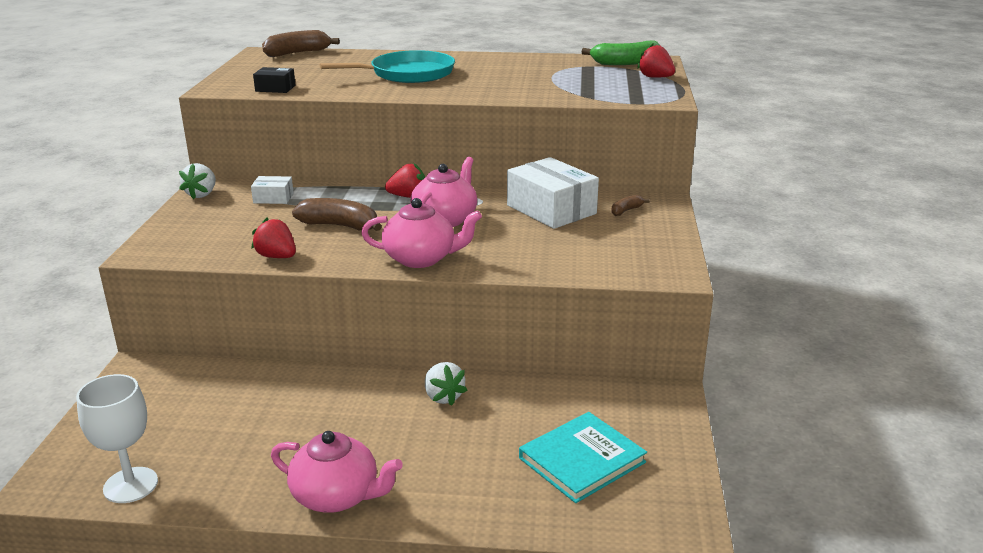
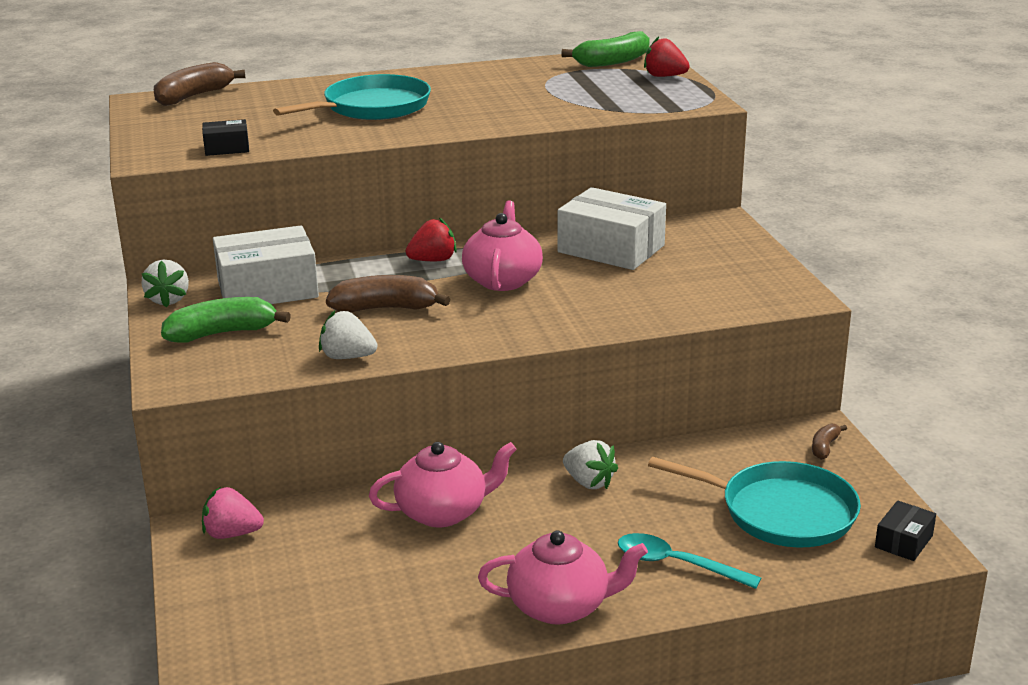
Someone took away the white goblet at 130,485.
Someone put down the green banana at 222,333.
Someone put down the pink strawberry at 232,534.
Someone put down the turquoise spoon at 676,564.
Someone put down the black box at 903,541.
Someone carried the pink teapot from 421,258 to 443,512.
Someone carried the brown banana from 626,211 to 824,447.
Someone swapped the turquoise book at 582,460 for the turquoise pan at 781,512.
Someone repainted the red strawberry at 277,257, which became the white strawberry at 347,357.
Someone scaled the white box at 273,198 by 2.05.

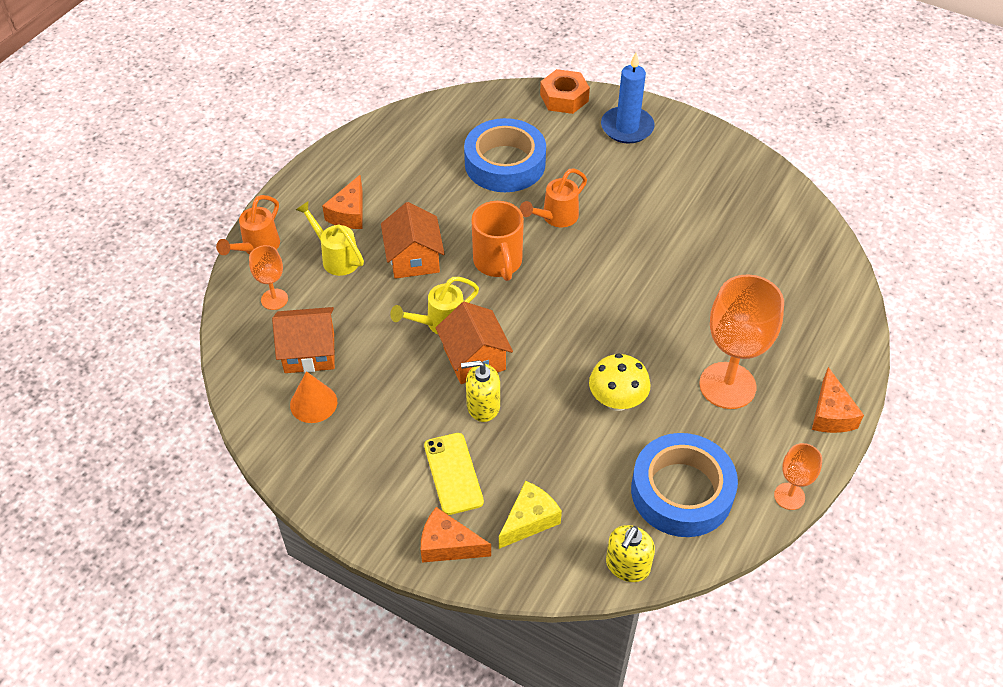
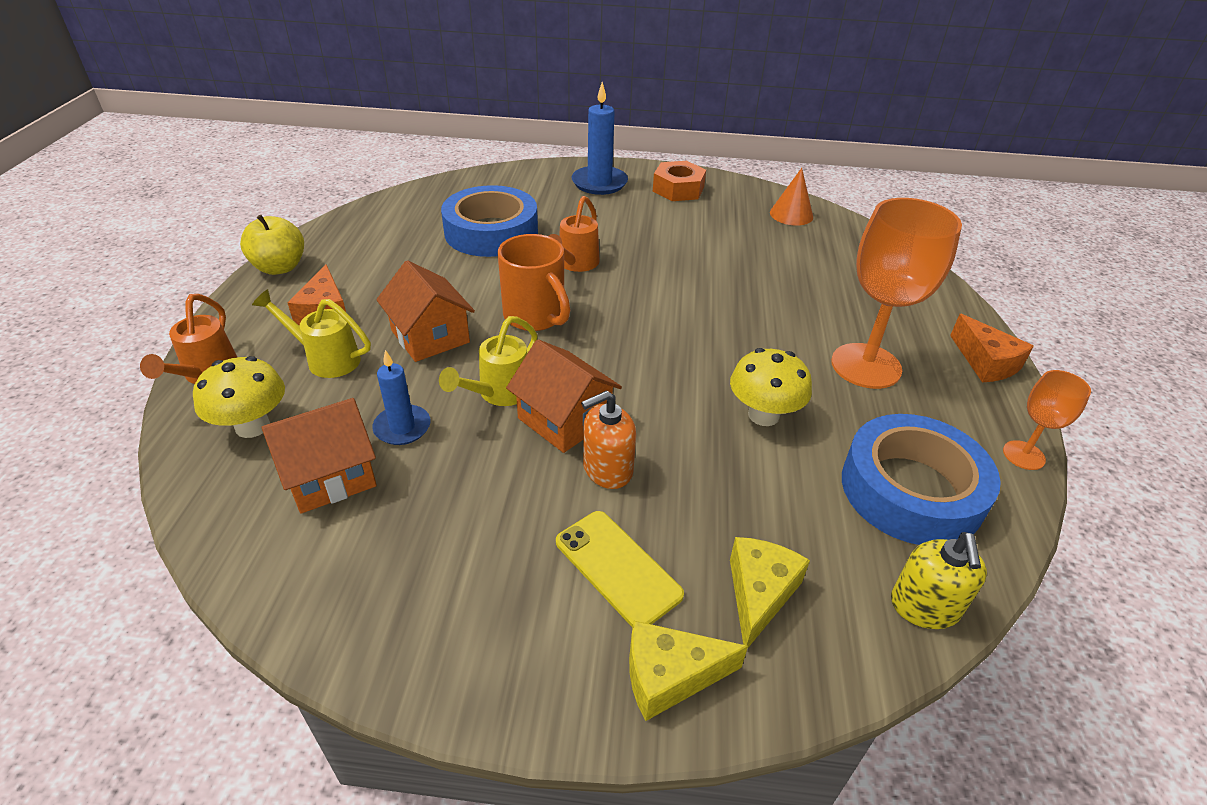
Someone put down the yellow apple at 280,267.
Someone put down the blue candle at 402,427.
Someone carried the orange cone from 313,403 to 791,214.
Someone carried the orange nut from 564,98 to 678,189.
Someone swapped the orange goblet at 274,299 for the yellow mushroom at 252,426.
Someone repainted the orange cheese at 448,545, which became the yellow cheese at 669,676.
Someone repainted the yellow soap dispenser at 483,406, which became the orange soap dispenser at 607,469.

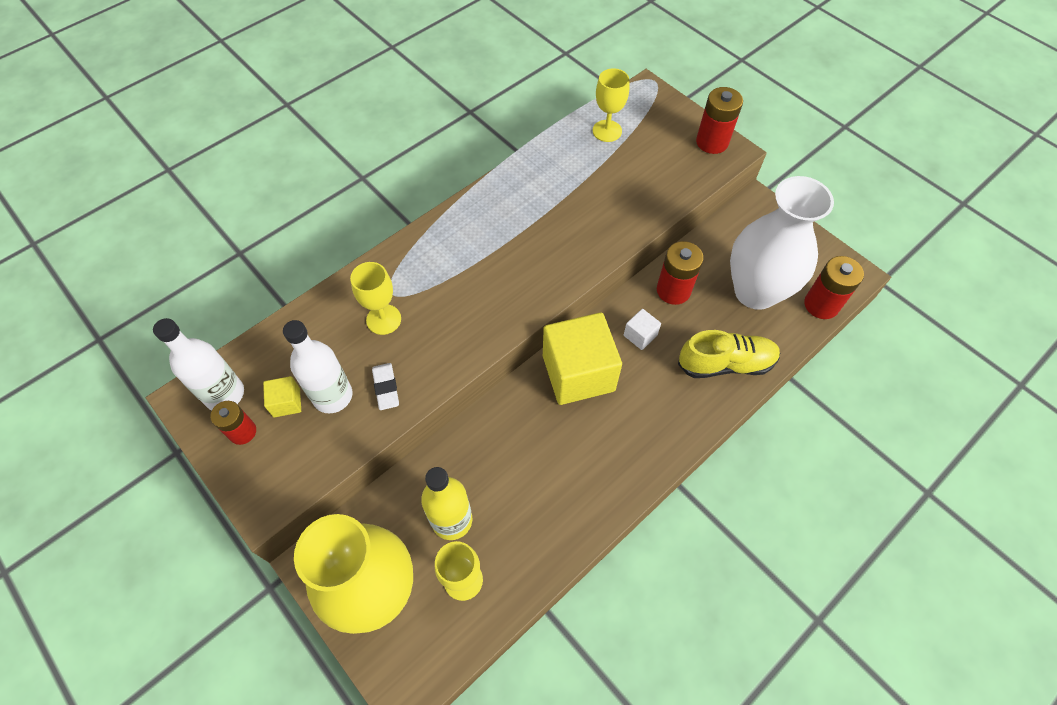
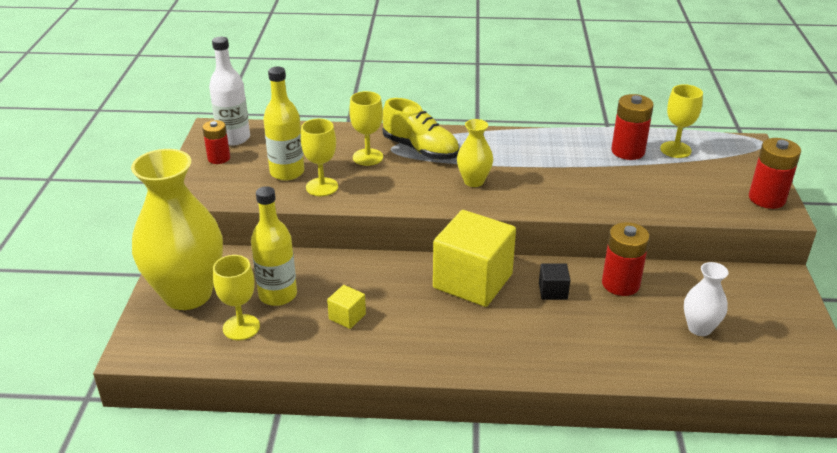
Someone put down the yellow vase at 474,181.
Someone carried the yellow cube from 286,402 to 347,316.
Someone carried the yellow shoe from 725,364 to 420,149.
Someone carried the red battery from 821,305 to 628,151.
Someone swapped the white eraser at 386,388 for the yellow goblet at 322,187.
Someone repainted the white bottle at 332,396, which became the yellow bottle at 287,172.
Someone repainted the white cube at 640,335, which became the black cube at 553,291.
Someone scaled the white vase at 755,291 by 0.46.

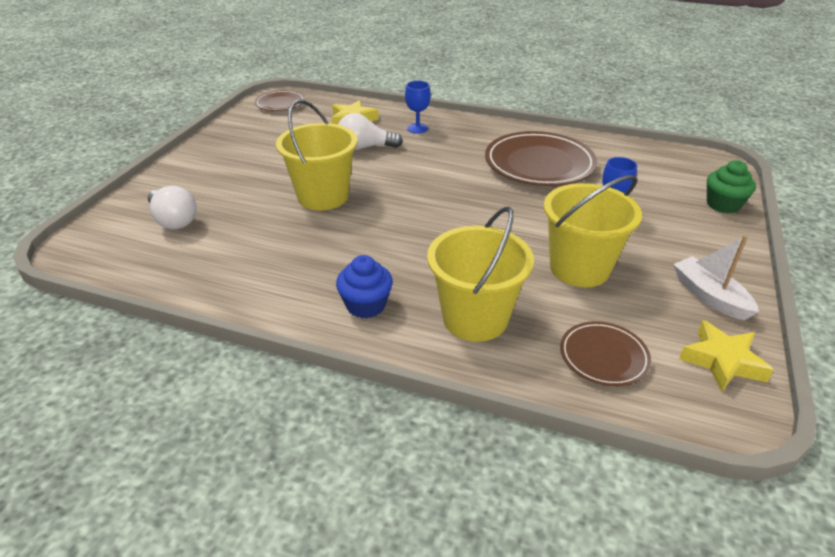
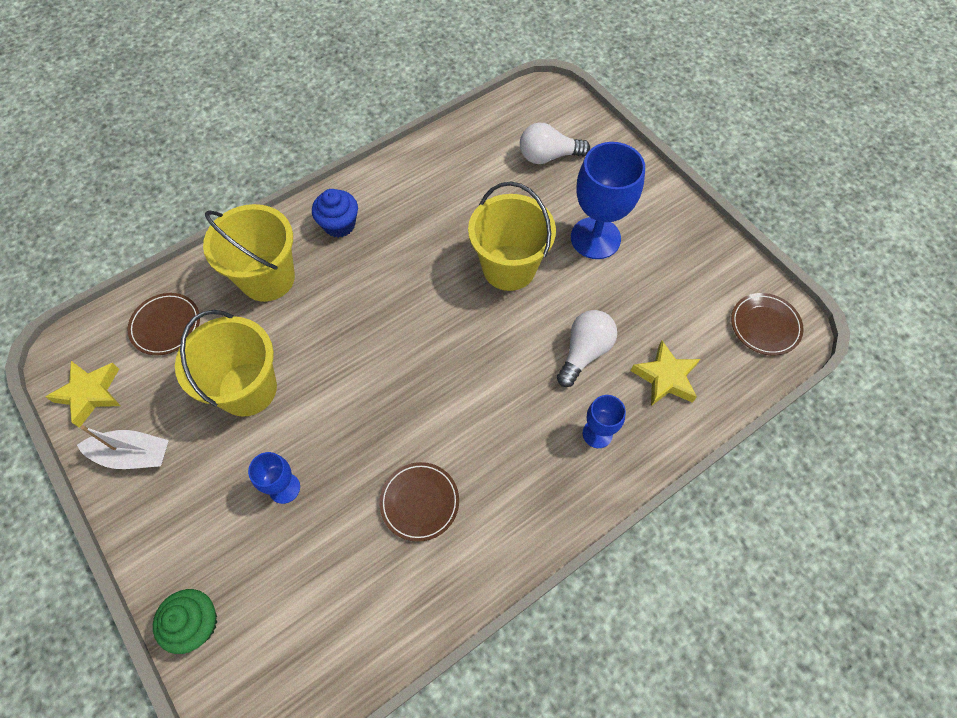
Someone put down the blue goblet at 595,238.
Someone scaled the brown plate at 539,164 by 0.54.

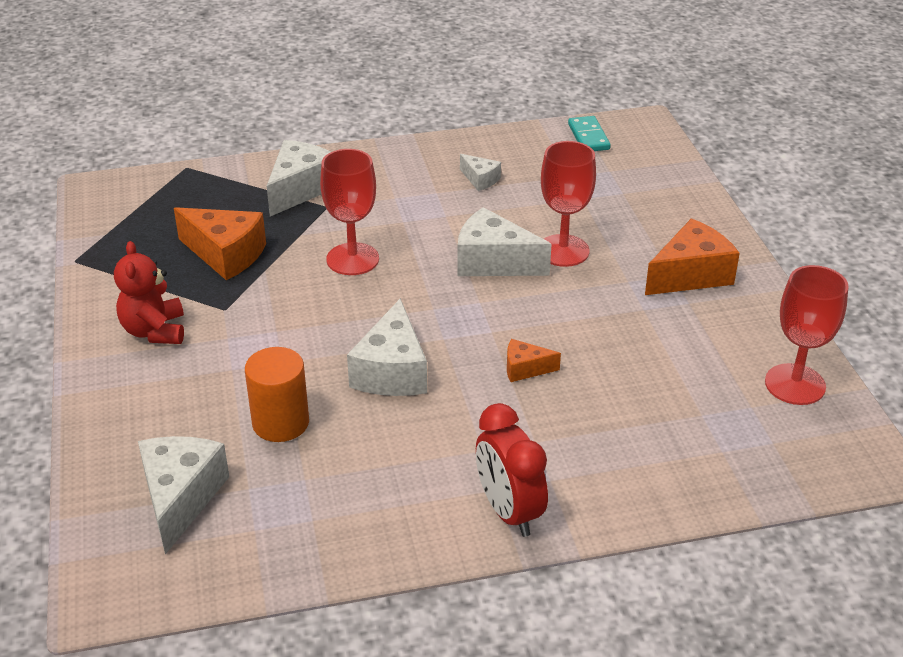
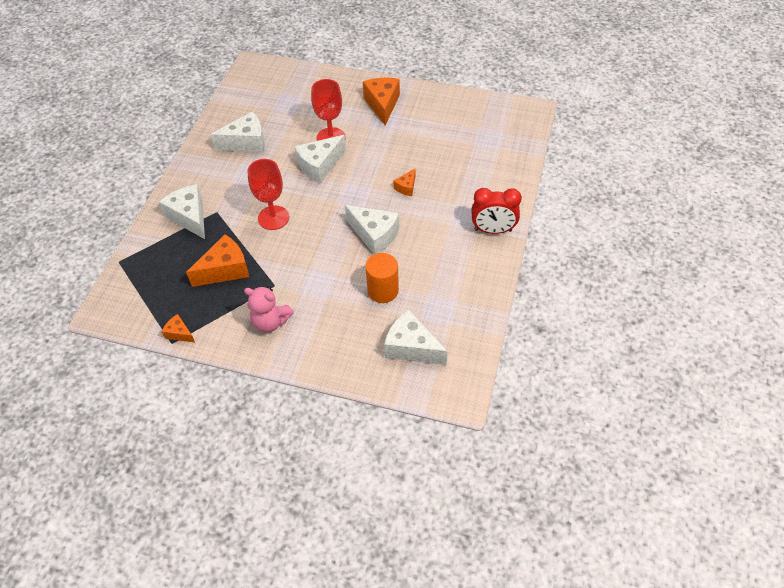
Someone took away the turquoise domino at 588,137.
Someone took away the red goblet at 795,384.
Someone put down the orange cheese at 179,333.
Someone repainted the red teddy bear at 154,331, which became the pink teddy bear at 270,322.
Someone scaled the white cheese at 480,179 by 1.90.

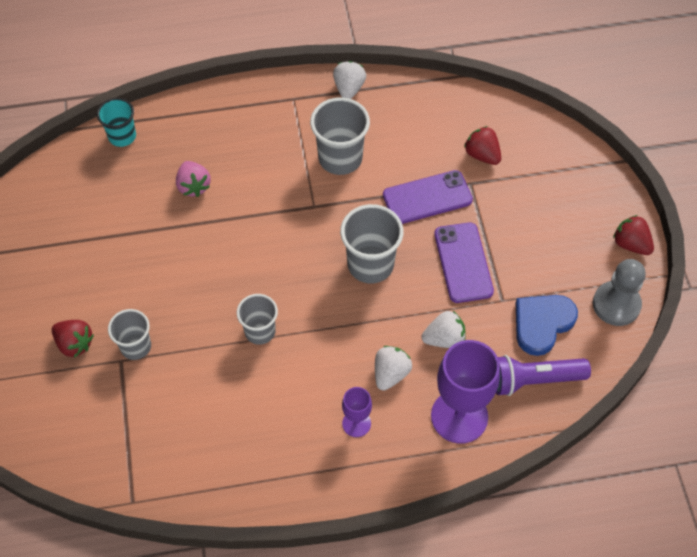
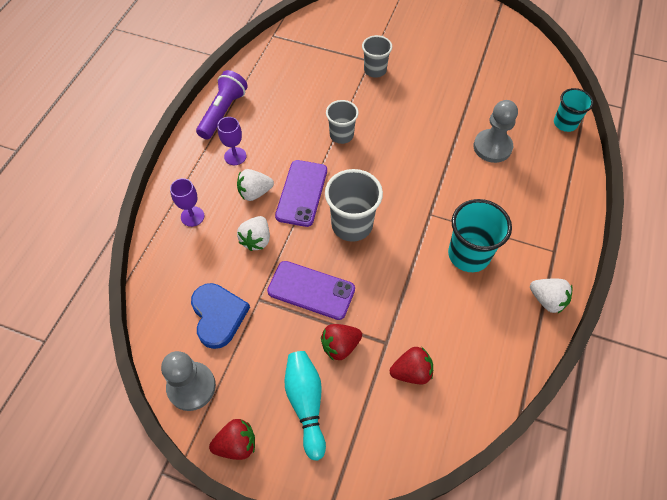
Someone put down the turquoise bowling pin at 306,403.
Someone carried the red strawberry from 74,344 to 340,346.
Someone carried the purple phone from 427,198 to 302,193.
Someone carried the purple flashlight from 534,380 to 223,112.
Someone swapped the pink strawberry at 193,186 for the grey pawn at 492,147.
Someone repainted the grey cup at 340,158, which became the turquoise cup at 469,254.
Someone rotated the white strawberry at 390,374 by 105 degrees clockwise.
Someone scaled the purple goblet at 459,416 by 0.50.

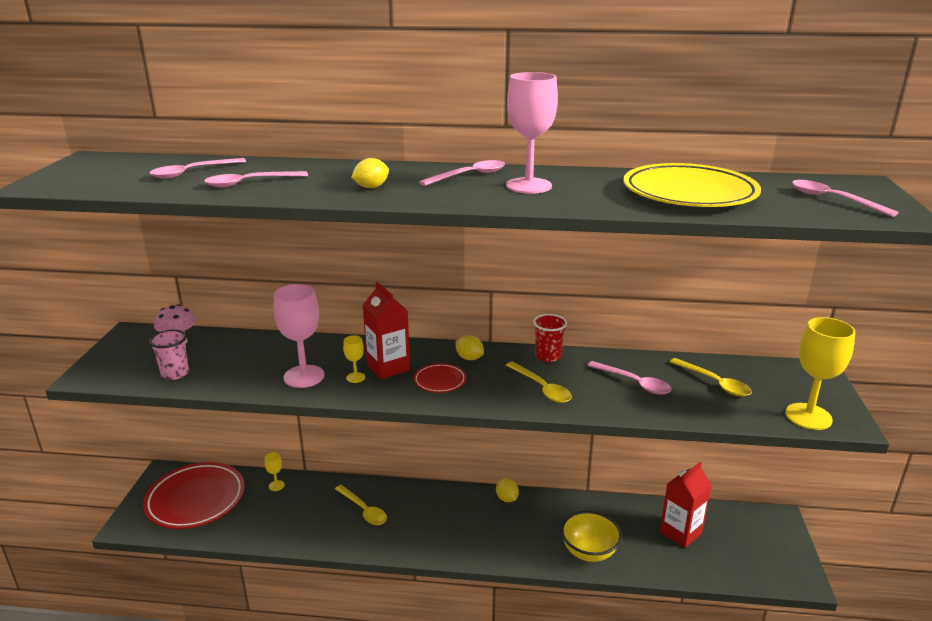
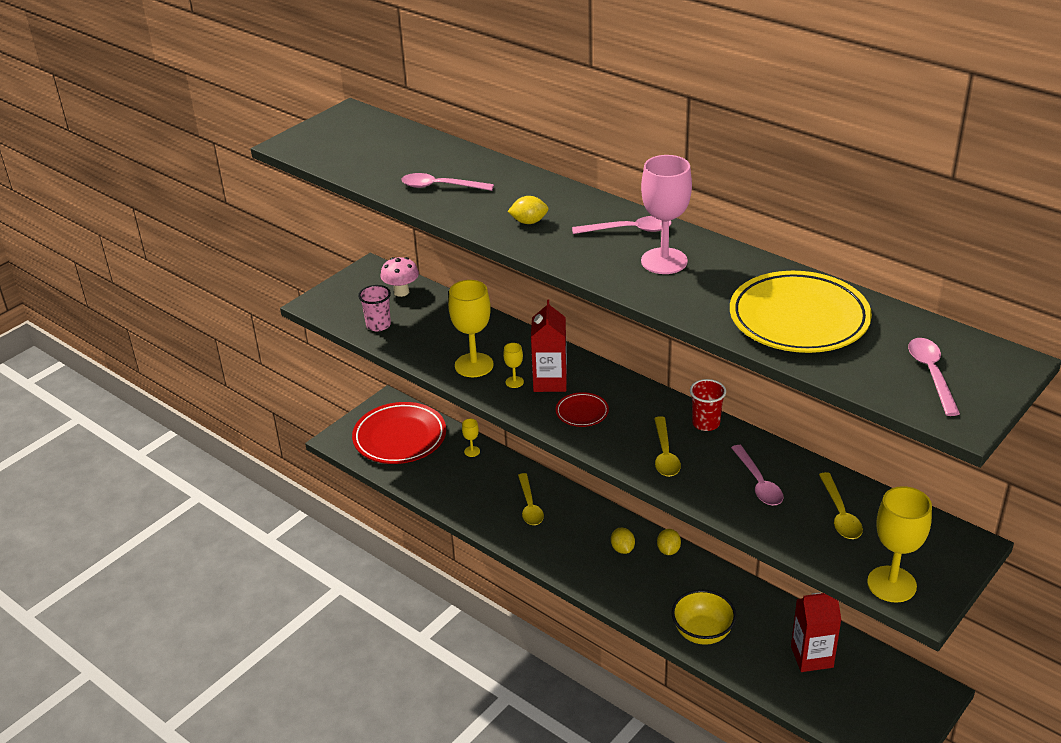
Someone took away the pink spoon at 192,172.
Someone carried the yellow lemon from 469,358 to 622,549.
Someone repainted the pink goblet at 304,376, which became the yellow goblet at 474,365.

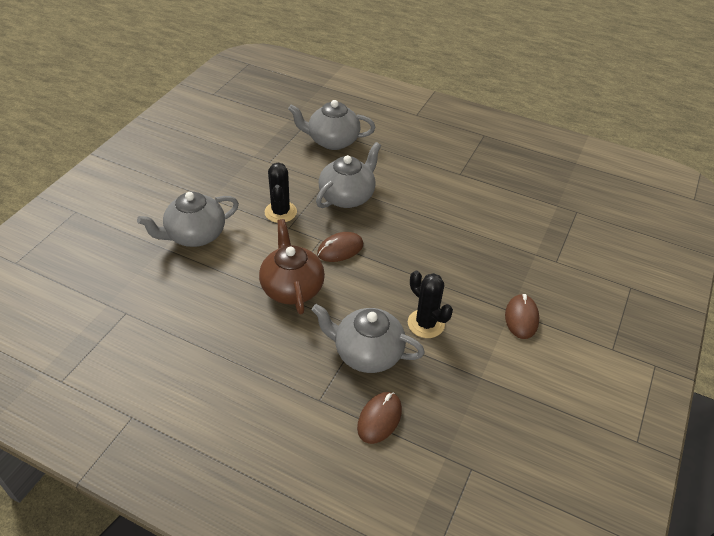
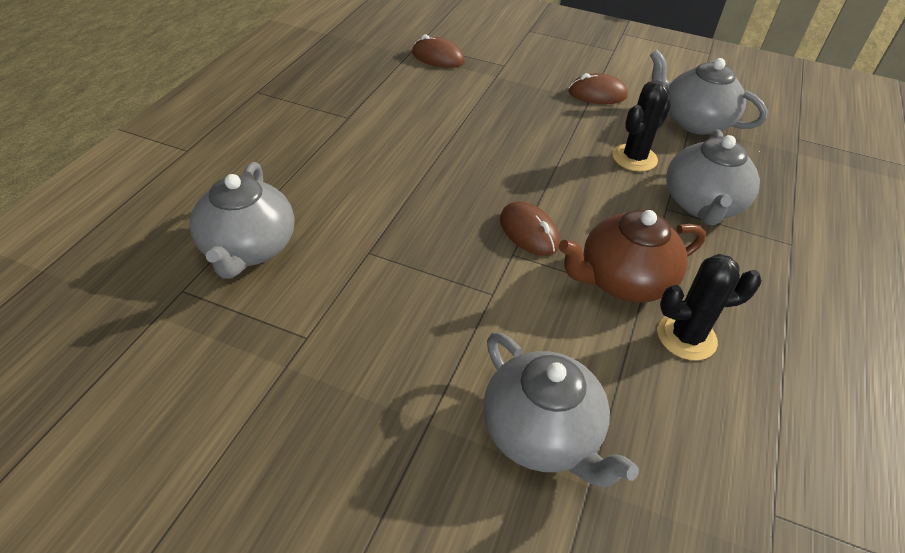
Someone carried the black cactus from 280,212 to 686,337.
Someone carried the grey teapot from 347,196 to 694,121.
Someone carried the brown mouse from 379,419 to 437,57.

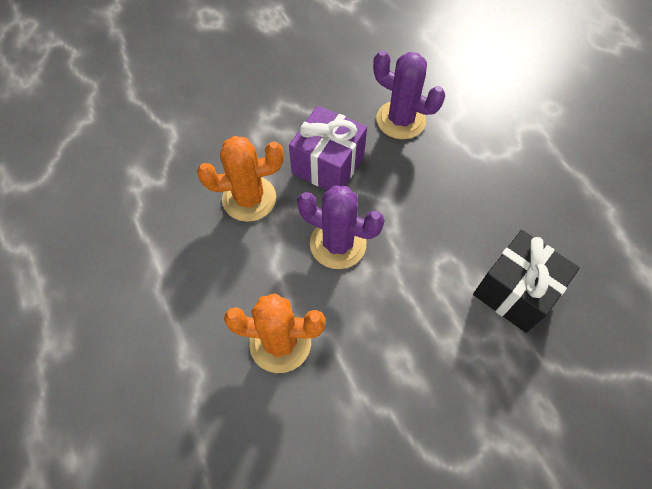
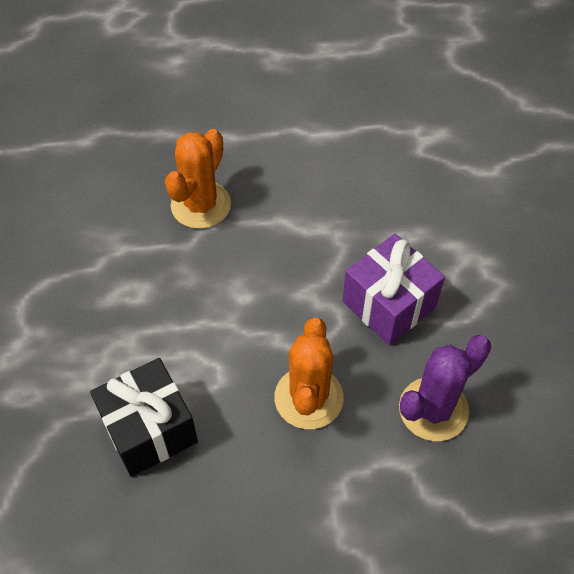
Someone took away the purple cactus at 338,244.
Someone carried the orange cactus from 249,198 to 308,398.

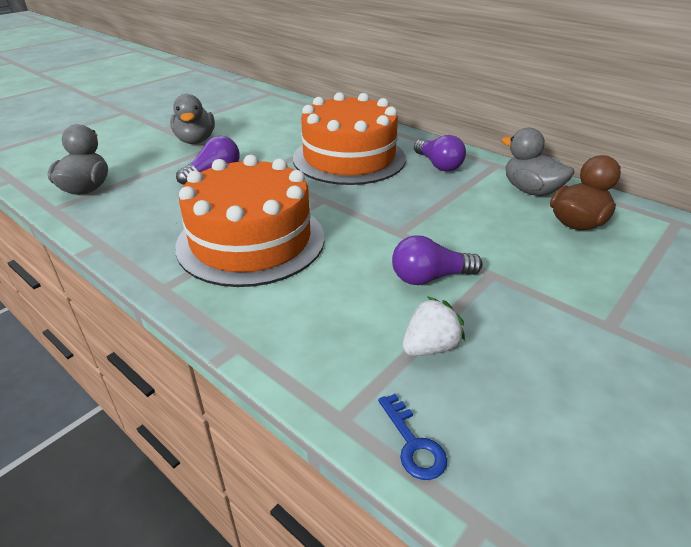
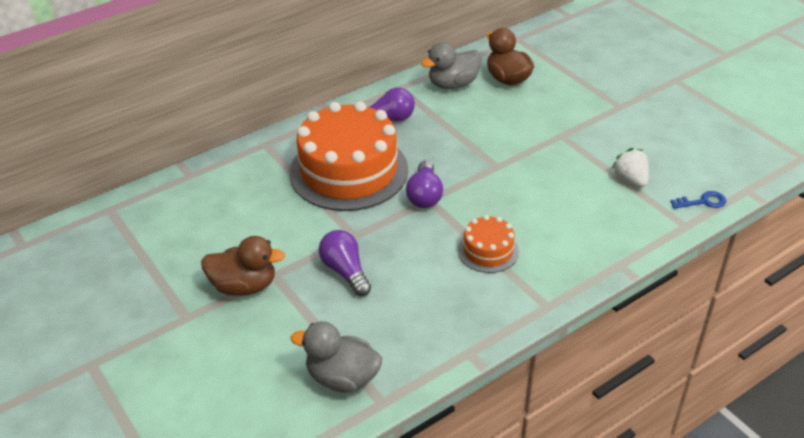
Someone carried the purple light bulb from 429,277 to 424,195.
Someone repainted the grey duck at 195,140, which became the brown duck at 244,286.
Someone scaled the orange cake at 251,240 by 0.47.

